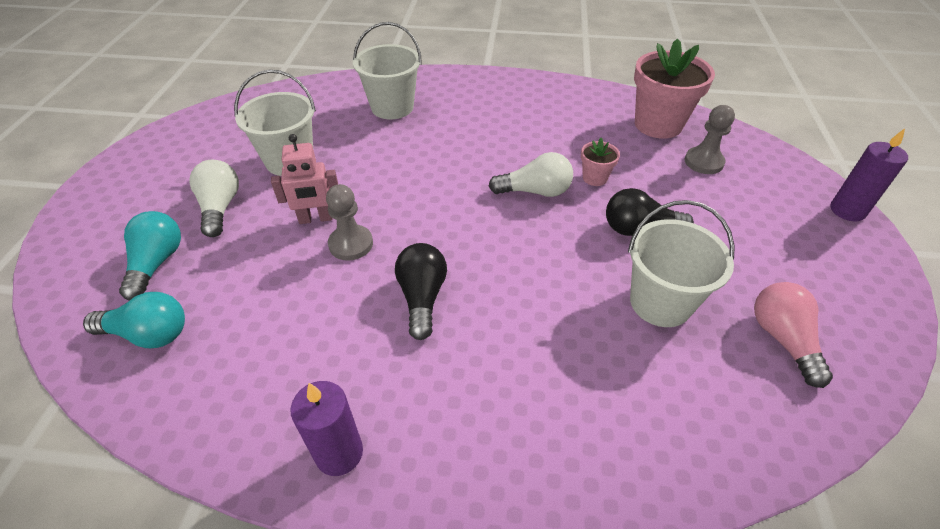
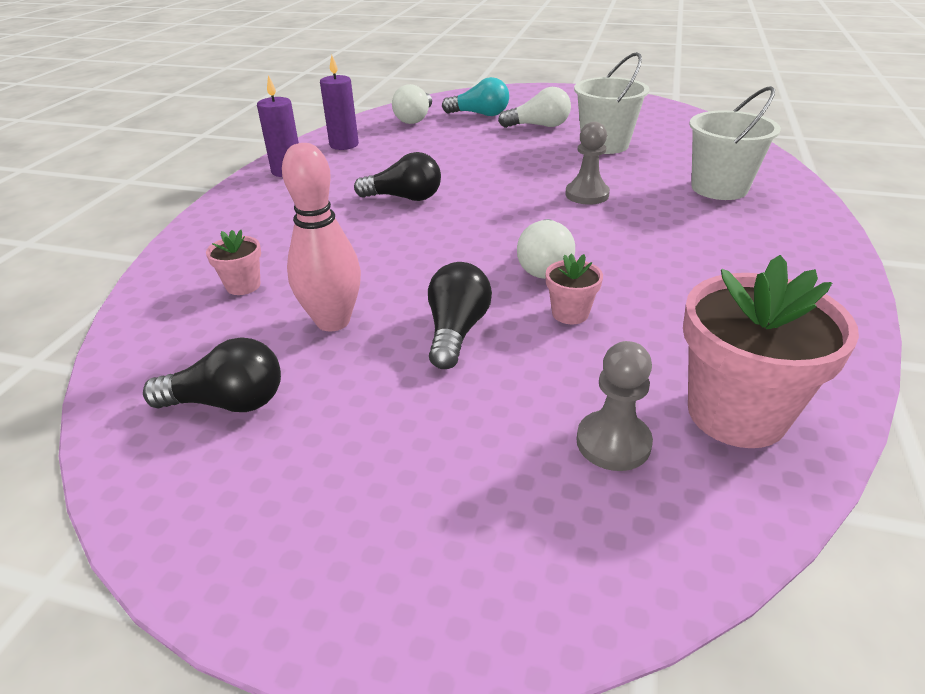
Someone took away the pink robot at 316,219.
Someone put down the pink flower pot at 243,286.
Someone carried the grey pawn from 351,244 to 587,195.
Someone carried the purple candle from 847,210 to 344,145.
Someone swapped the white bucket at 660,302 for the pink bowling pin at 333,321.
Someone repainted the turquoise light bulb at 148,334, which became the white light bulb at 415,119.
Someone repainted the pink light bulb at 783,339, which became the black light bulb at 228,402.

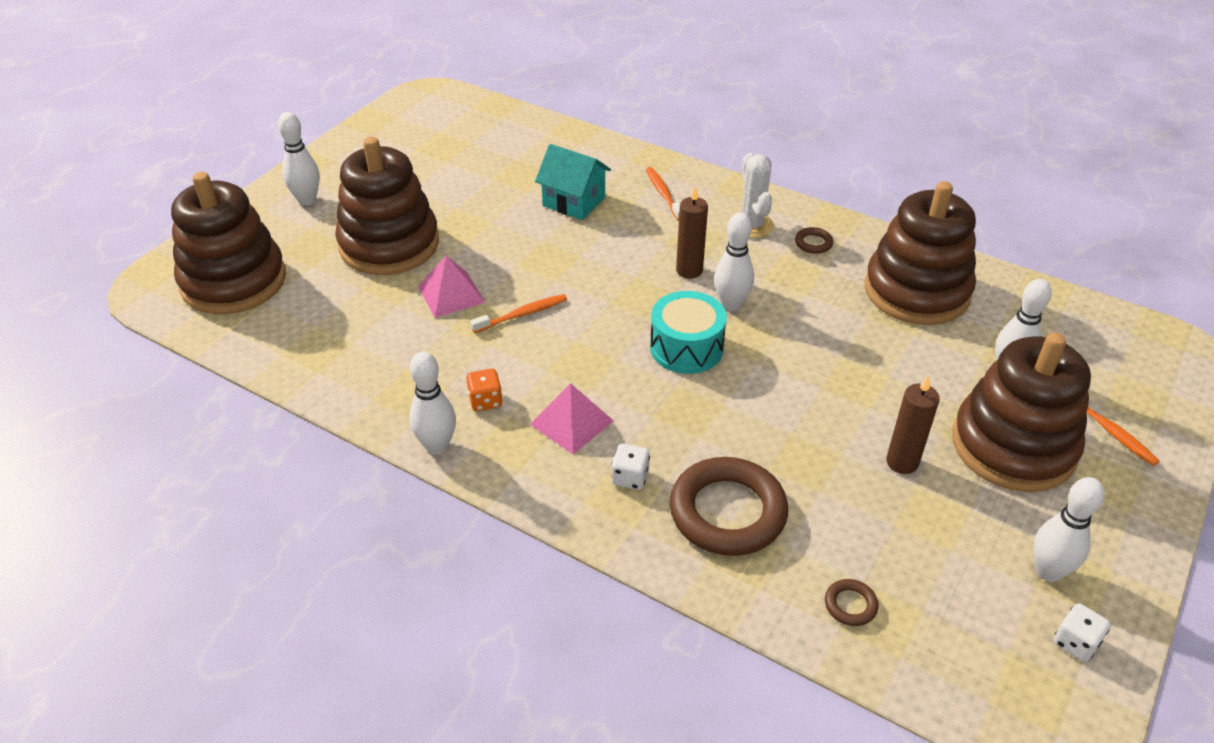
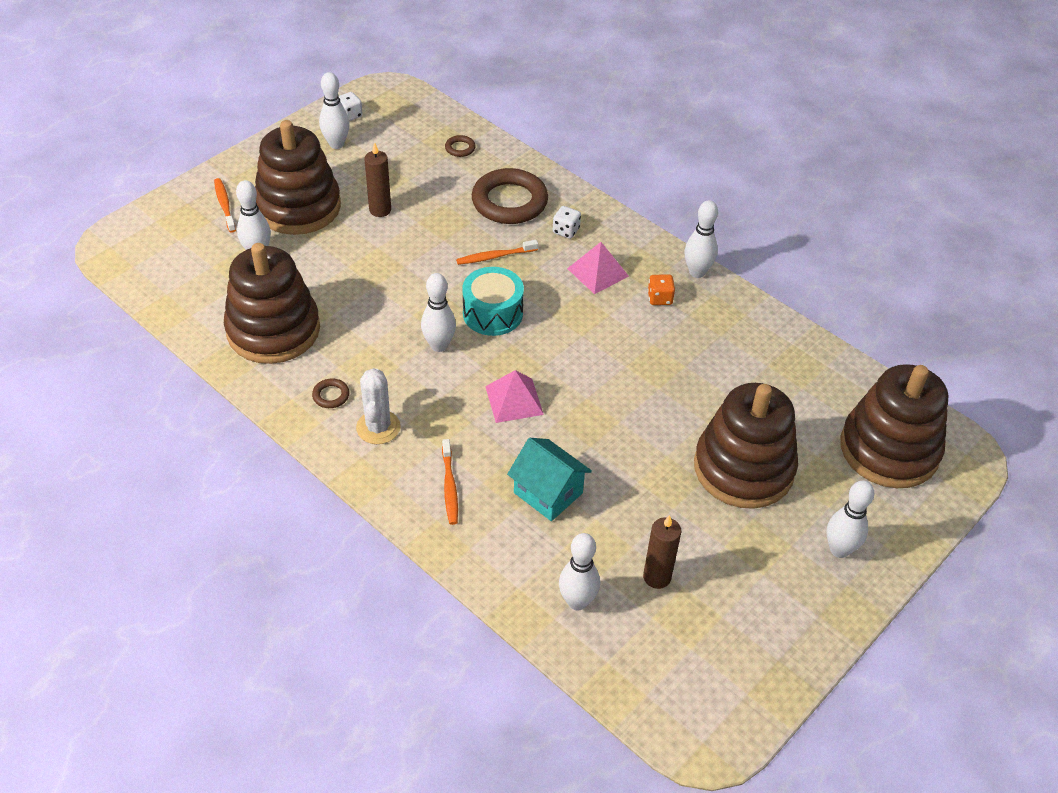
Someone put down the white bowling pin at 577,601.
Someone carried the pink pyramid from 451,294 to 514,400.
Someone carried the orange toothbrush from 522,314 to 495,256.
Someone carried the brown candle from 689,270 to 657,577.

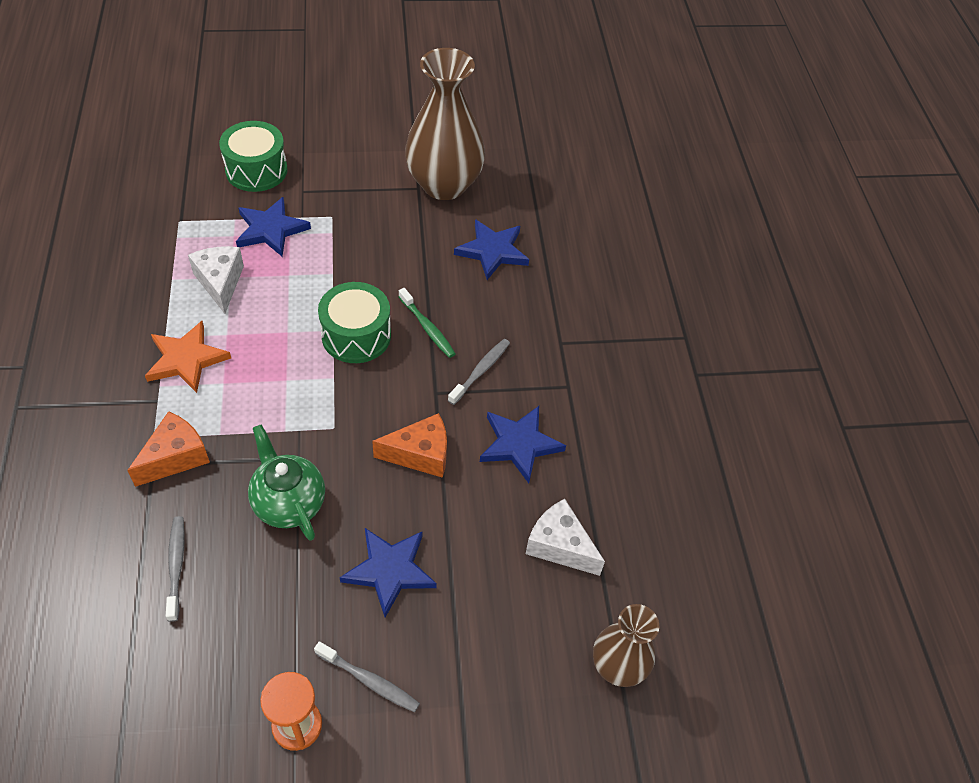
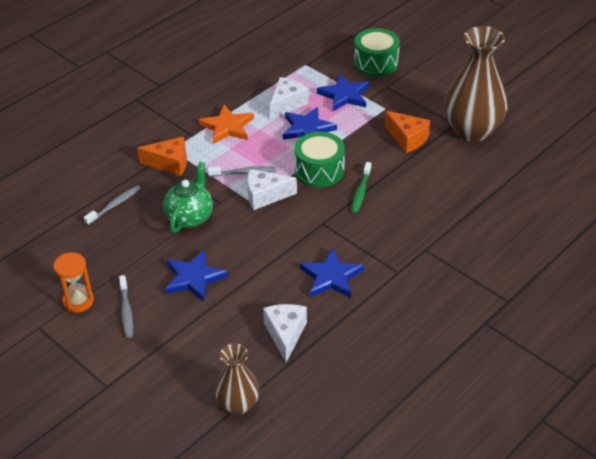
Someone put down the white cheese at 265,196.
Someone carried the orange cheese from 420,454 to 407,138.
Someone carried the grey toothbrush from 480,371 to 243,173.
Someone carried the blue star from 492,251 to 307,129.

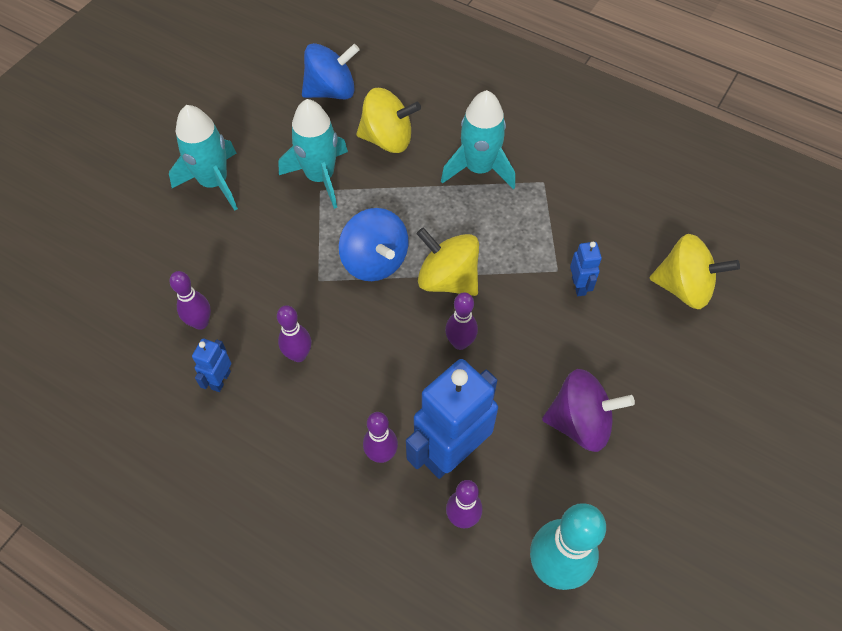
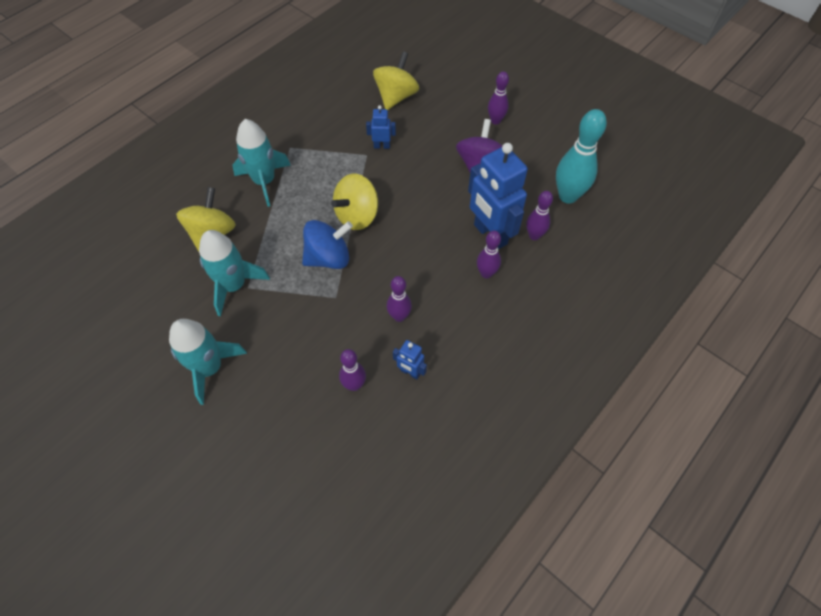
Someone took away the blue spinning top at 331,91.
Someone carried the purple bowling pin from 460,343 to 495,121.

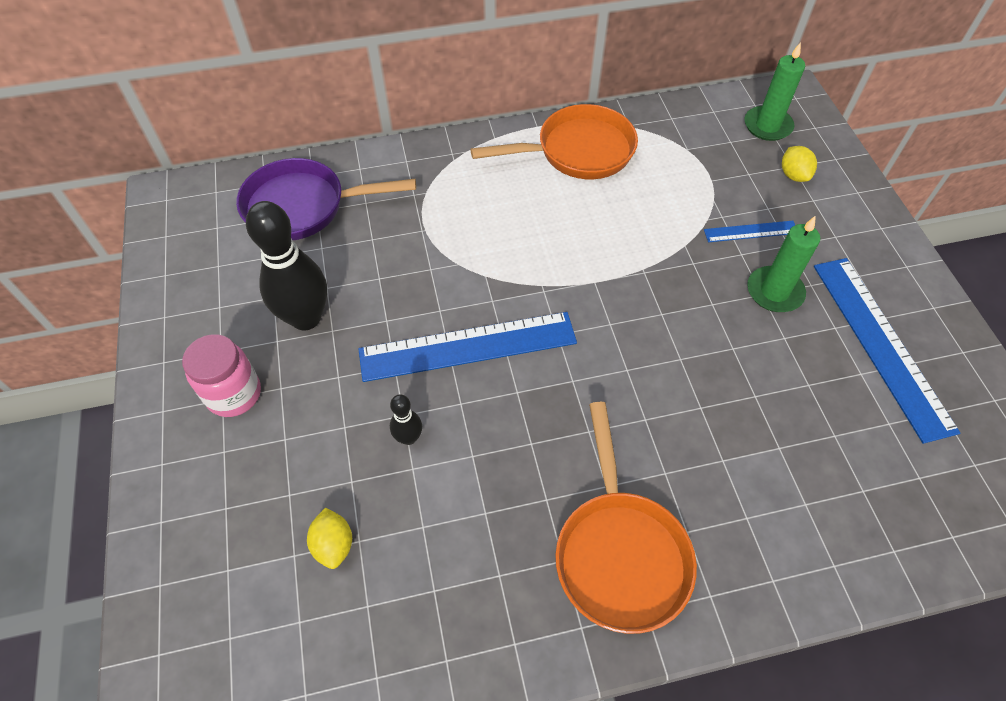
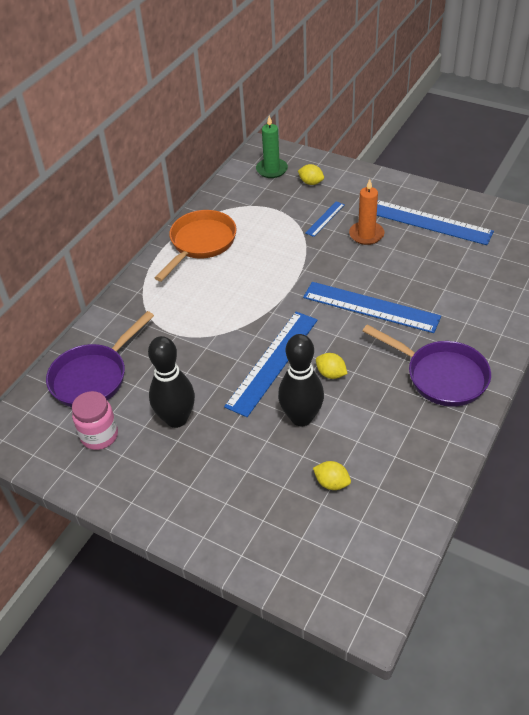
Someone put down the blue ruler at 371,307.
Someone put down the yellow lemon at 331,374.
Someone carried the pink jar from 234,394 to 99,435.
Someone repainted the orange pan at 620,552, which became the purple pan at 441,376.
Someone repainted the green candle at 774,292, which became the orange candle at 366,235.
Someone scaled the black bowling pin at 408,438 by 2.13.

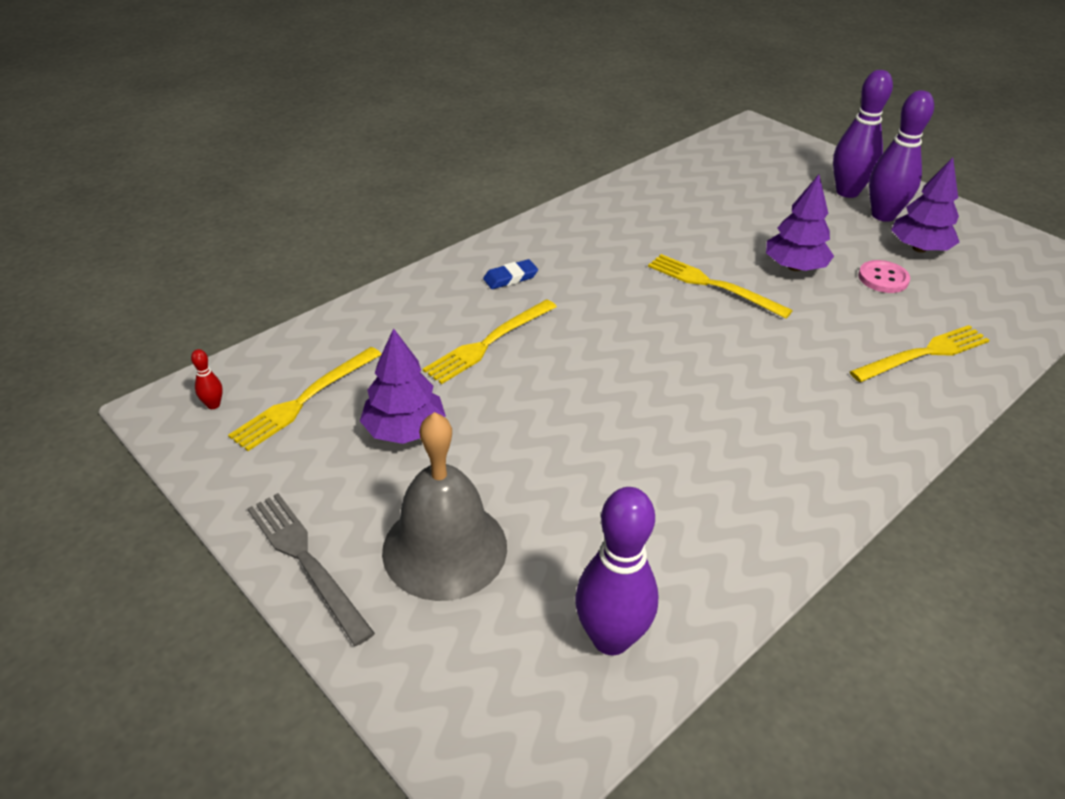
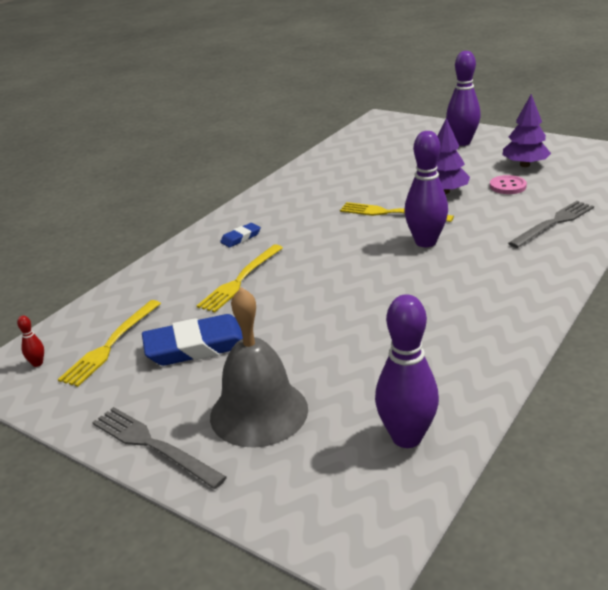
Someone carried the purple bowling pin from 883,215 to 425,242.
Someone swapped the purple tree at 404,430 for the blue eraser at 197,346.
Someone repainted the yellow fork at 923,354, which became the grey fork at 553,223.

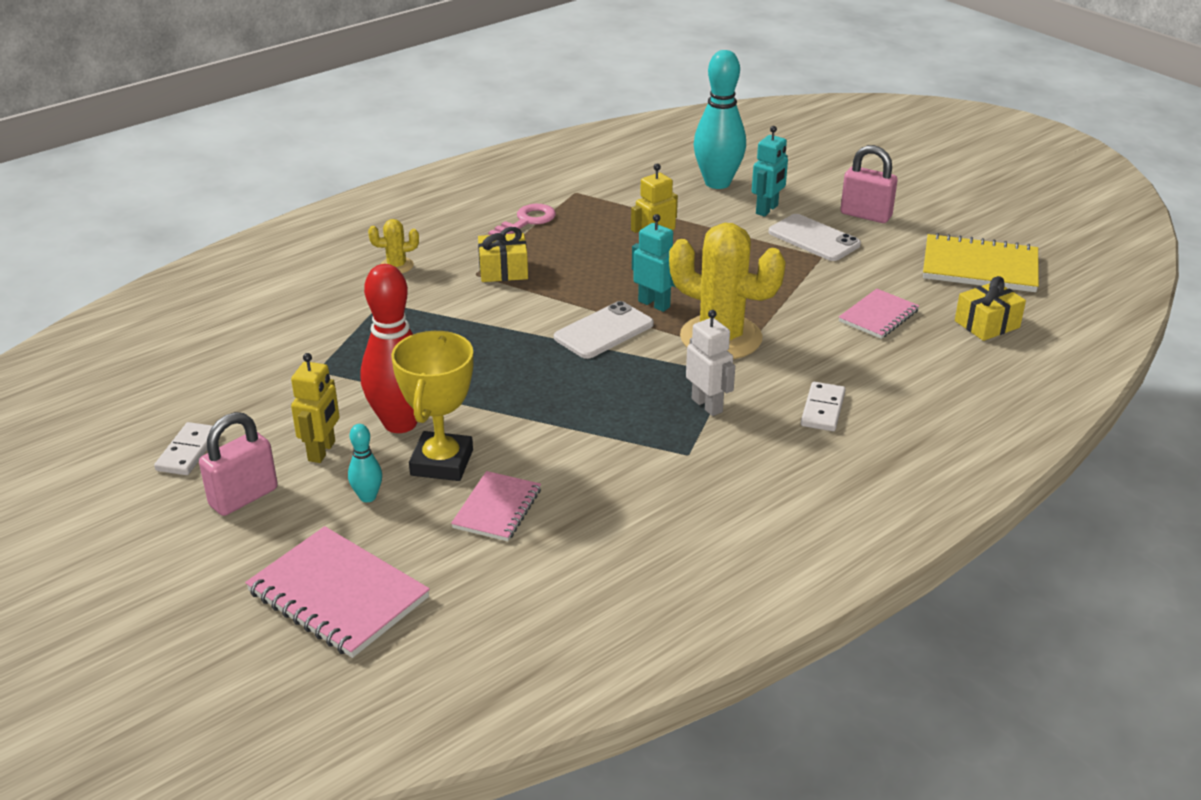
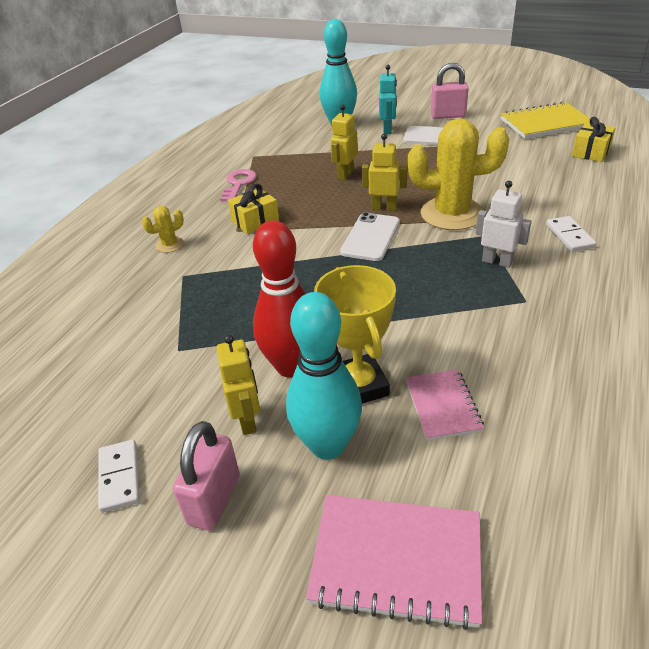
Someone took away the pink notebook at 878,316.
Someone repainted the turquoise robot at 654,304, which became the yellow robot at 384,208.
Someone scaled the turquoise bowling pin at 368,497 by 2.16.

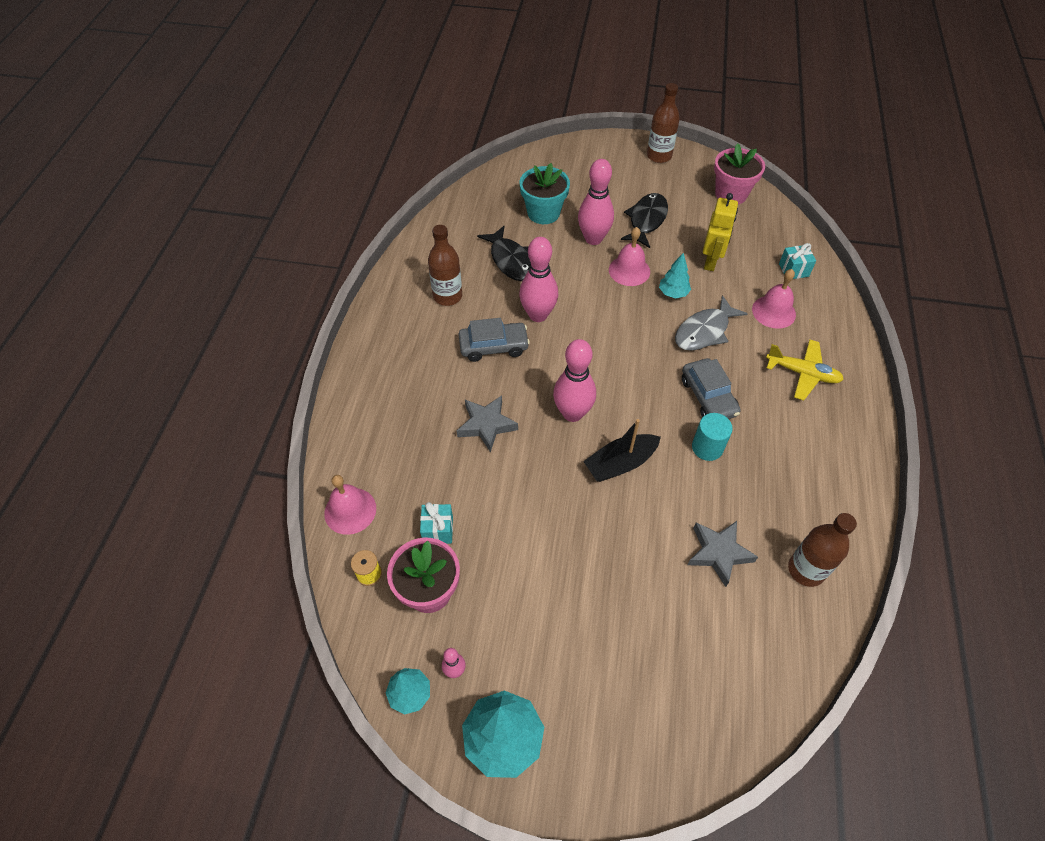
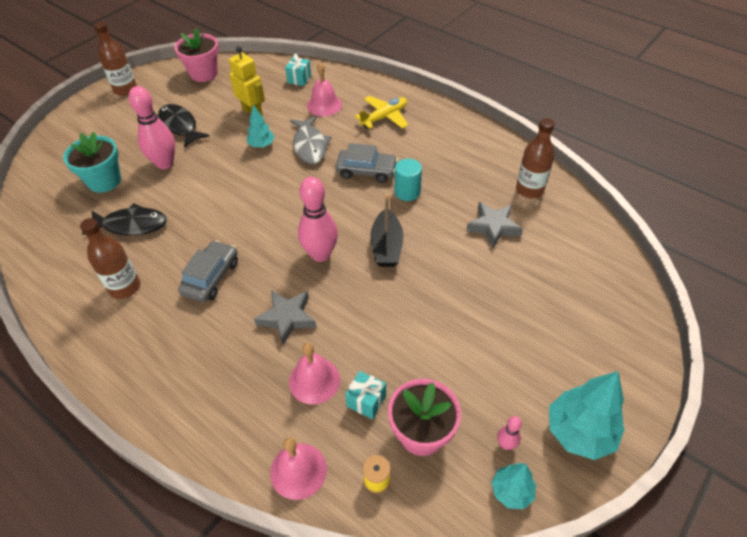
Someone took away the pink bowling pin at 538,315.
Someone carried the pink bell from 629,270 to 314,380.

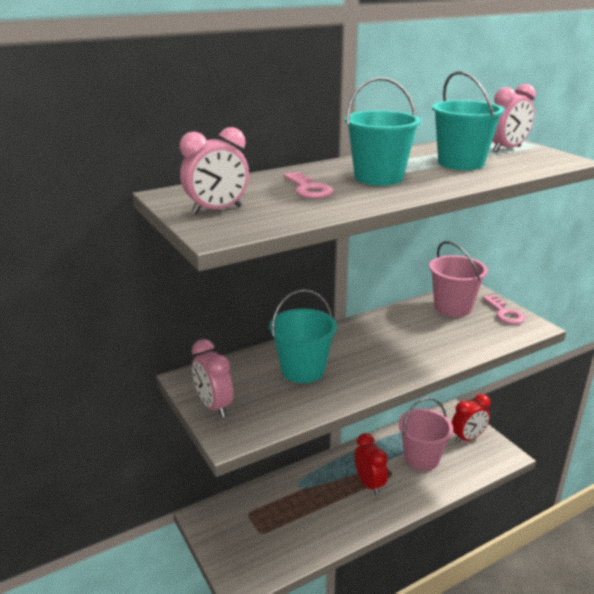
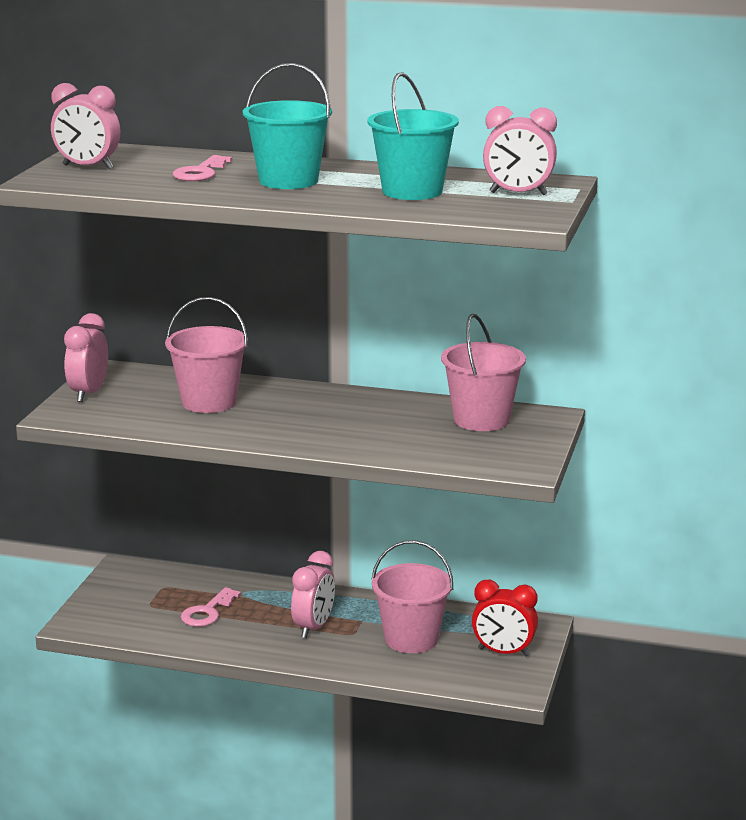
Someone carried the pink key from 504,313 to 207,612.
Someone repainted the turquoise bucket at 303,370, which became the pink bucket at 209,402.
Someone repainted the red clock at 369,484, which became the pink clock at 313,627.

